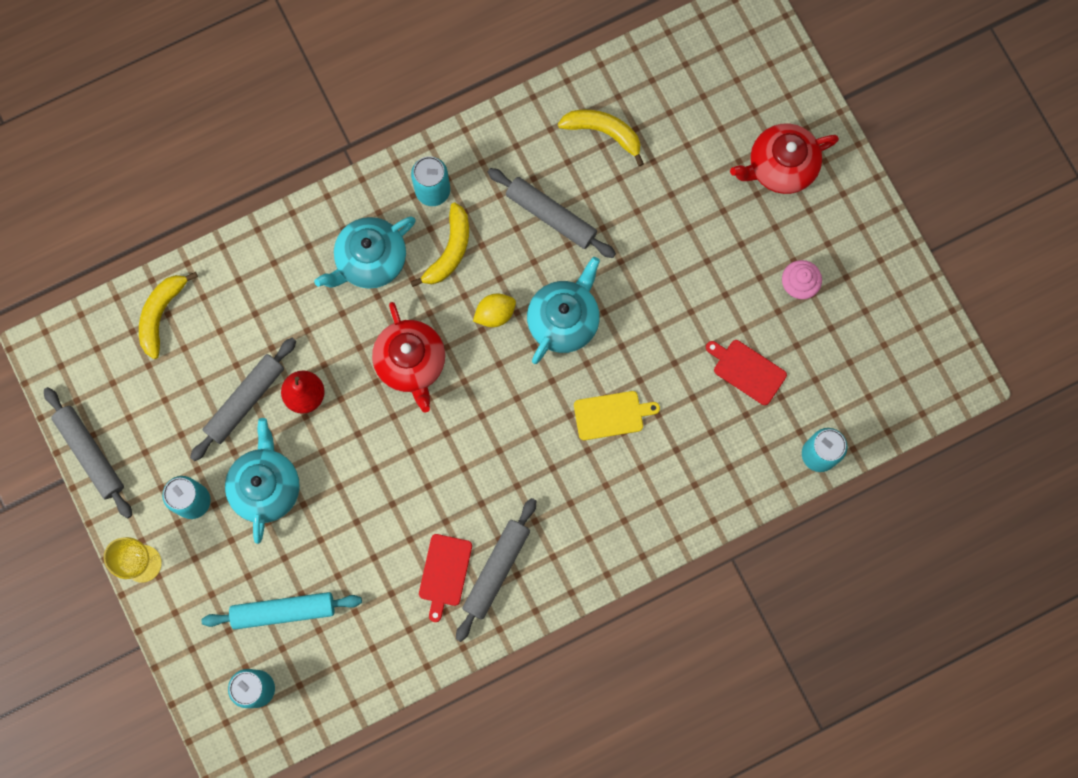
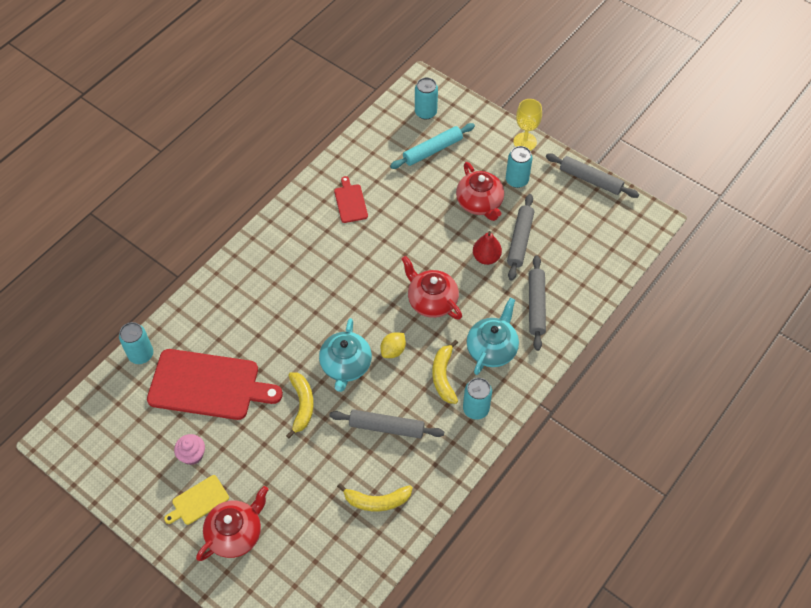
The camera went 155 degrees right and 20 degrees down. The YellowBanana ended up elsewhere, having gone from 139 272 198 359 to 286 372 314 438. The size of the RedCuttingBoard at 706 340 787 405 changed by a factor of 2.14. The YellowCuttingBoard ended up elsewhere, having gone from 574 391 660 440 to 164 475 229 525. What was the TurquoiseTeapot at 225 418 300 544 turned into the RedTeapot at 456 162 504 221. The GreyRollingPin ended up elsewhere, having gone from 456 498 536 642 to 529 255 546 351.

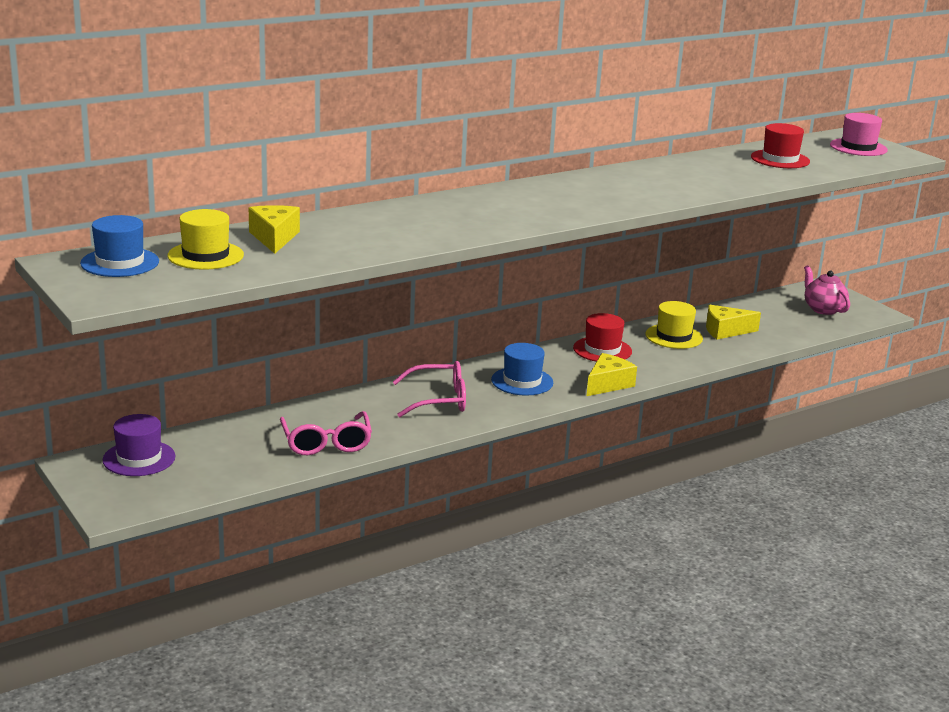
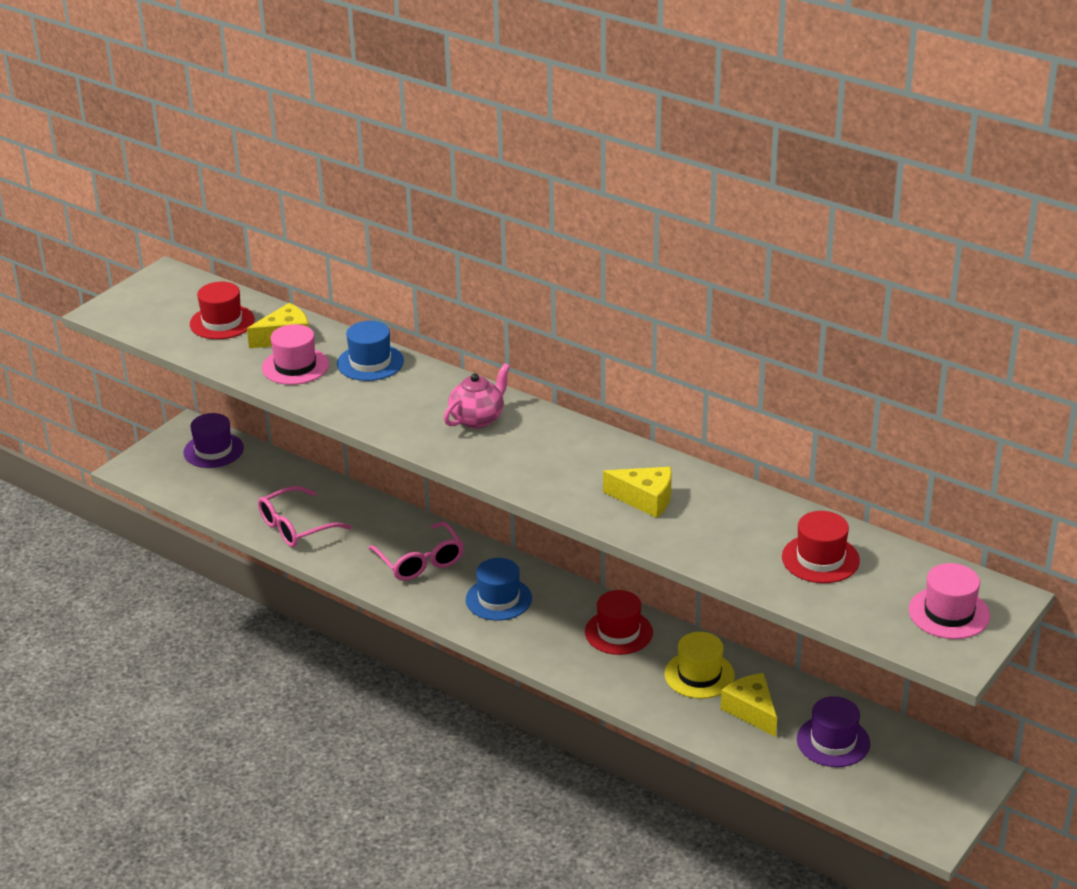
The camera went 70 degrees right and 10 degrees up. What was the YellowHat at 167 209 244 270 turned into the RedHat at 190 282 255 339. The BlueHat ended up elsewhere, having gone from 80 215 159 277 to 337 321 404 381. The PinkTeapot ended up elsewhere, having gone from 804 266 850 315 to 444 363 510 429. The YellowCheese ended up elsewhere, having gone from 587 353 637 396 to 603 467 672 518. The second view gained the PinkHat at 262 324 329 385. The second view gained the PurpleHat at 797 696 870 767.

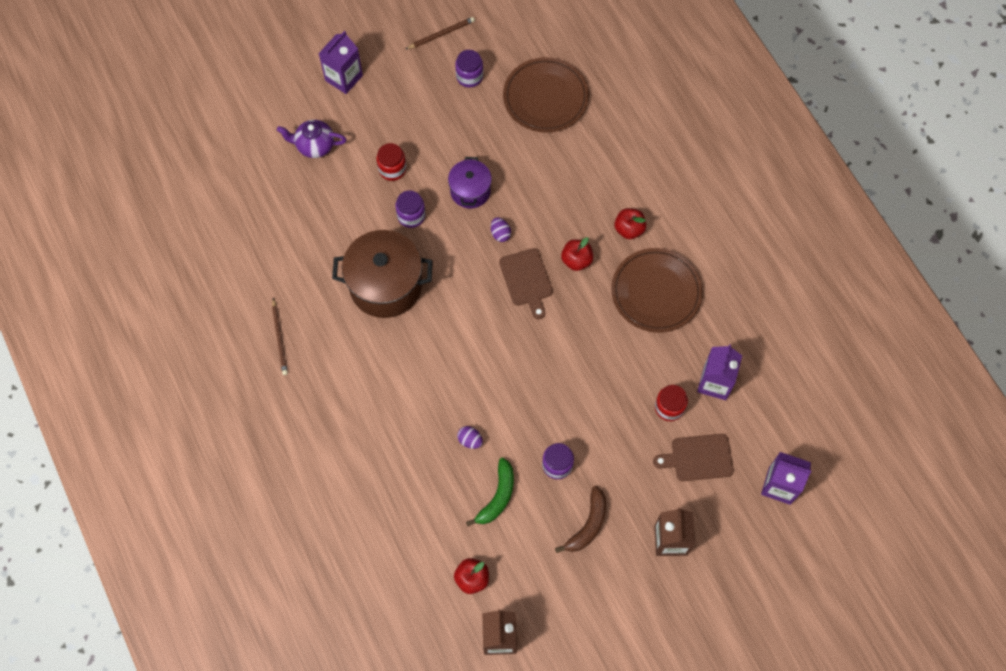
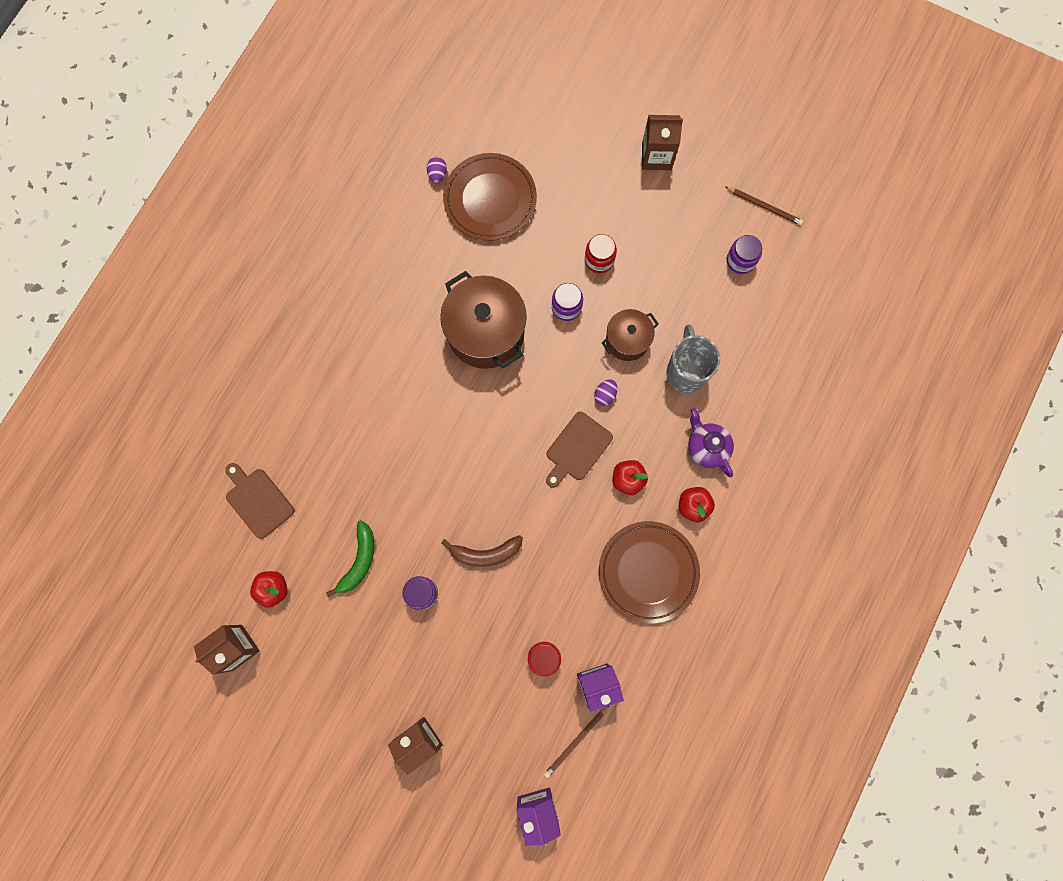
The camera went 55 degrees right and 10 degrees up. What was the PurpleCarton at 318 31 363 94 turned into the BrownCarton at 642 115 683 170. The BrownPlate ended up elsewhere, having gone from 503 57 589 133 to 443 153 537 241. The PurpleTeapot ended up elsewhere, having gone from 277 120 347 158 to 688 408 734 477. What was the PurplePot at 448 157 492 209 turned into the BrownPot at 602 309 658 361. The BrownPencil ended up elsewhere, having gone from 272 298 288 375 to 544 706 609 778. The PurpleEgg ended up elsewhere, having gone from 457 426 483 449 to 427 157 447 183. The BrownCuttingBoard ended up elsewhere, having gone from 653 434 734 481 to 225 463 294 539. The GreenBanana at 466 458 514 527 ended up facing another way, 60 degrees counterclockwise from before. The BrownBanana ended up elsewhere, having gone from 555 486 606 553 to 441 535 523 567. The second view gained the GreyMug at 667 324 720 393.

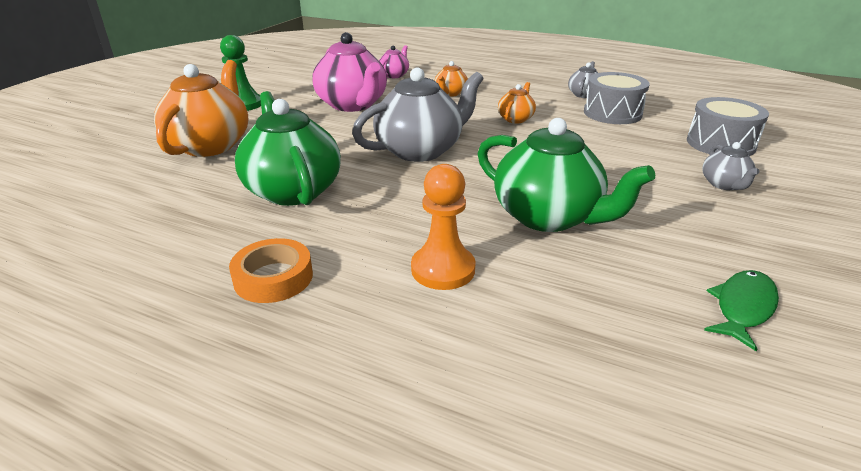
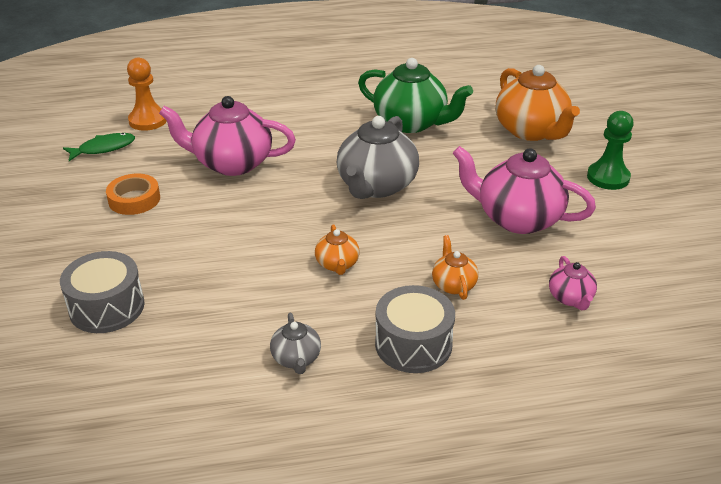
The camera went 145 degrees right and 5 degrees up. The GreyDrum ended up elsewhere, having gone from 584 72 650 124 to 375 285 455 373. What was the GreenTeapot at 478 118 655 232 turned into the PinkTeapot at 159 96 296 176. The second view lost the GreyTeapot at 702 142 760 190. The OrangePawn ended up elsewhere, having gone from 411 164 476 290 to 127 58 167 131. The OrangeTape ended up elsewhere, having gone from 229 238 313 303 to 106 174 160 215. The GreenFish at 704 270 779 352 ended up facing another way, 120 degrees counterclockwise from before.

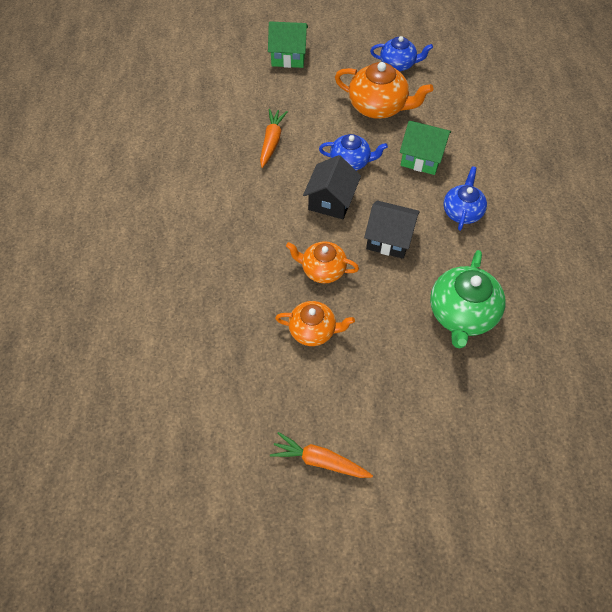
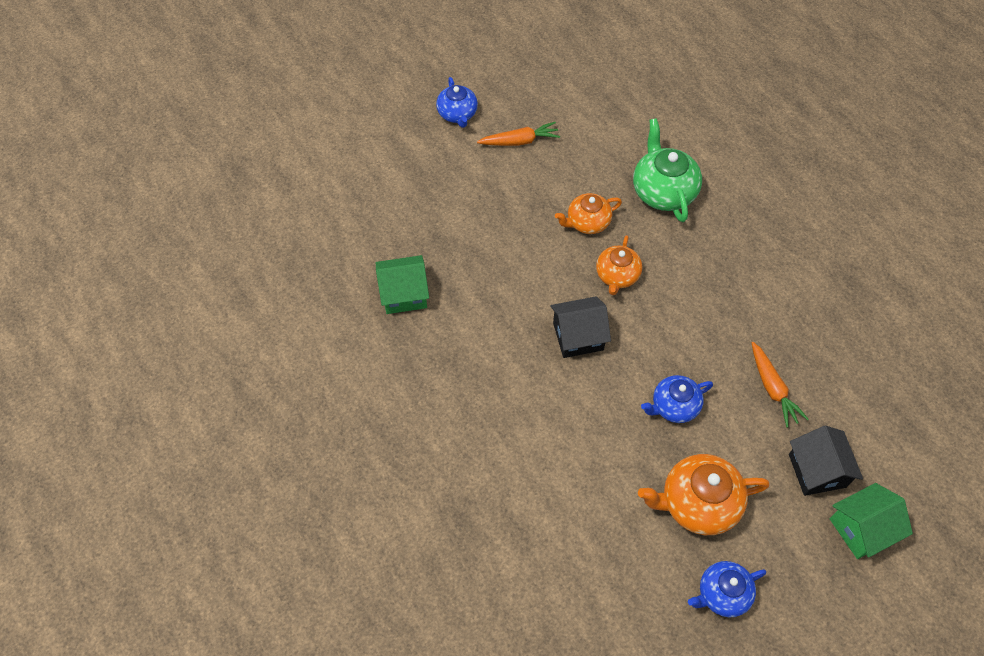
The camera went 150 degrees right and 0 degrees up. The GreenHouse ended up elsewhere, having gone from 400 121 451 175 to 376 255 429 314. The BlackHouse ended up elsewhere, having gone from 303 155 361 219 to 789 426 863 496. The BlueTeapot ended up elsewhere, having gone from 443 166 487 231 to 436 77 478 128. The OrangeTeapot at 286 241 359 283 ended up facing another way, 120 degrees clockwise from before. The GreenTeapot ended up elsewhere, having gone from 430 250 506 349 to 633 118 702 222.

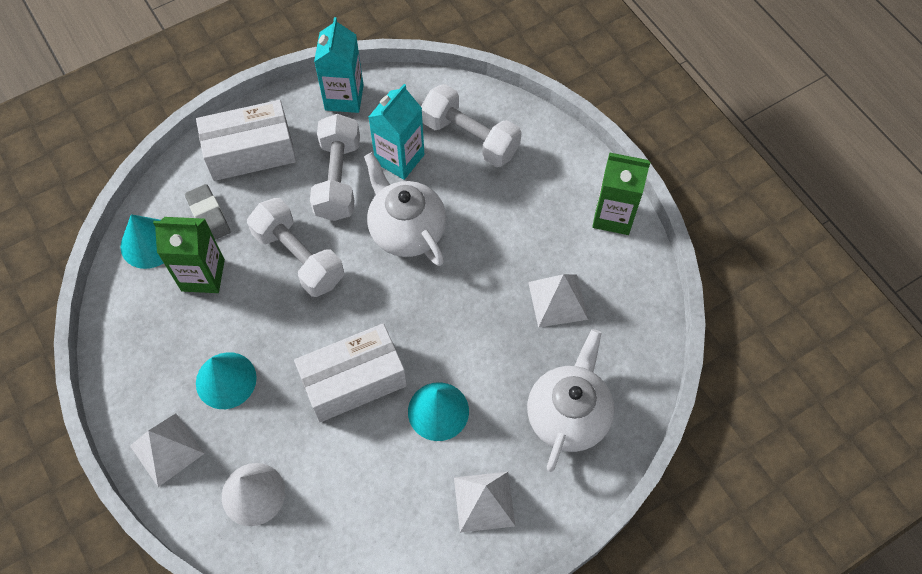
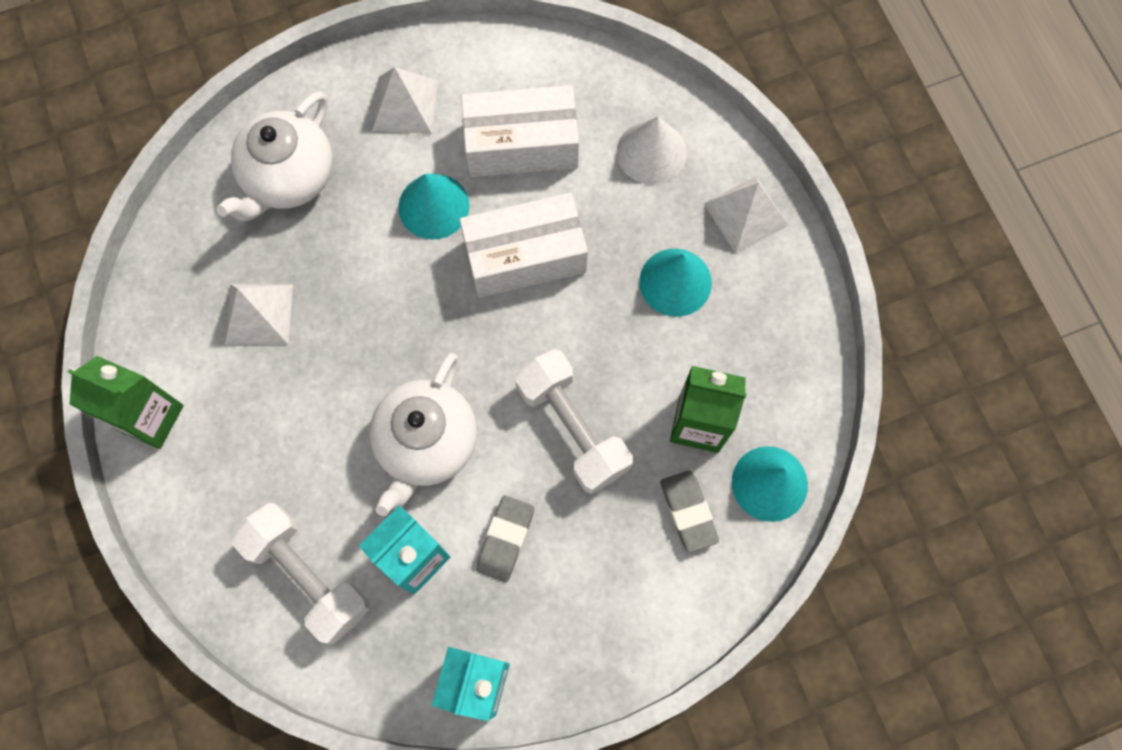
The camera went 170 degrees left and 10 degrees up. The WhiteBox ended up elsewhere, having gone from 196 100 296 181 to 461 85 579 177. Where the WhiteDumbbell stood at 310 114 360 221, the GreyEraser came to stand at 476 495 534 582. The WhiteTeapot at 364 152 446 266 ended up facing another way, 45 degrees clockwise from before.

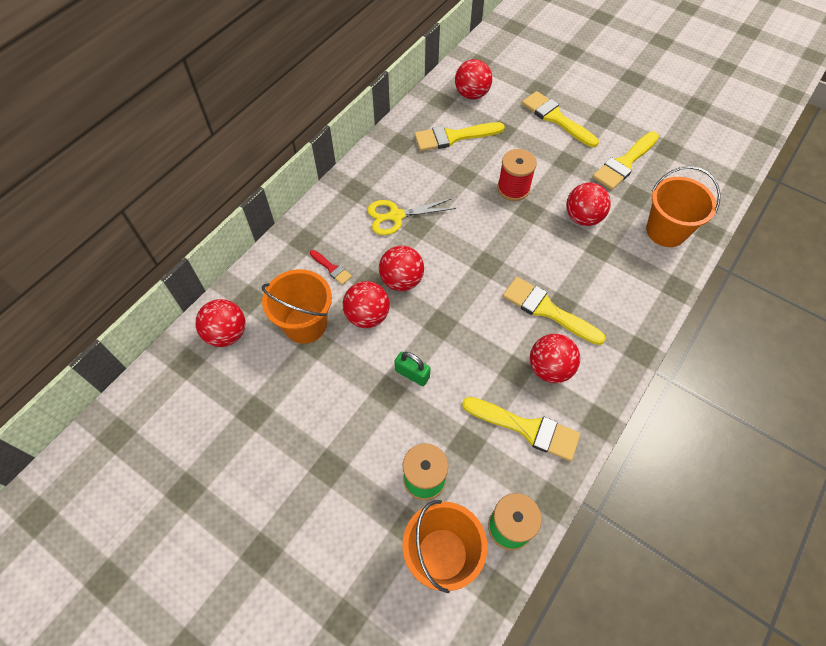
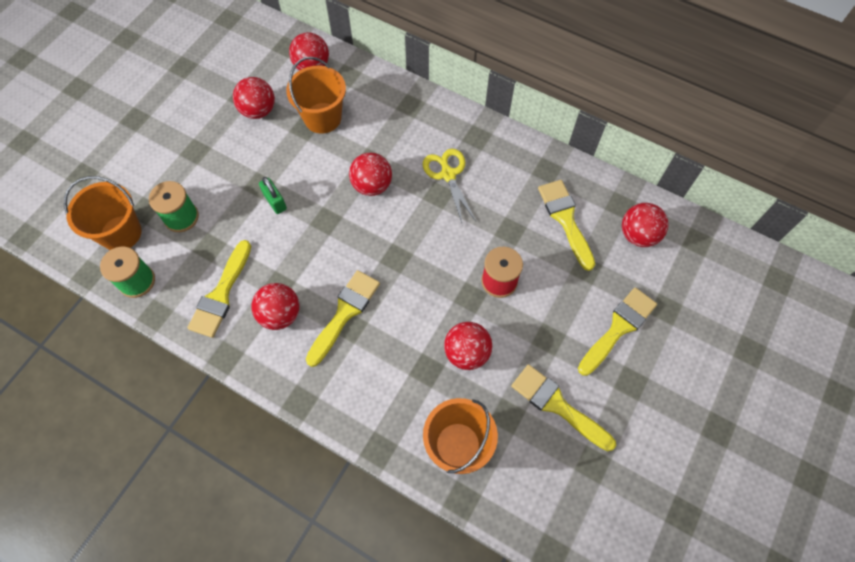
The camera went 85 degrees right and 5 degrees up. The second view lost the RedBrush at 310 250 352 285. The RedBall ended up elsewhere, having gone from 343 281 390 328 to 233 77 275 119. The GreenPadlock at 395 352 431 386 ended up facing another way, 60 degrees counterclockwise from before.

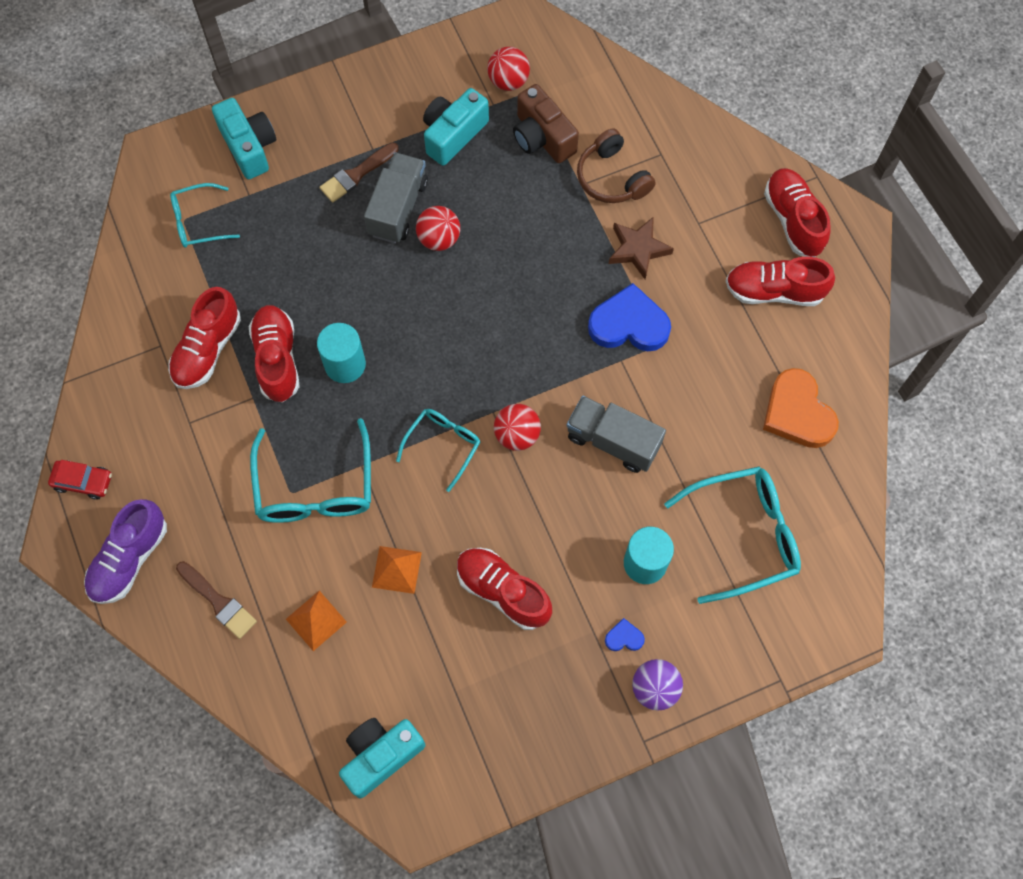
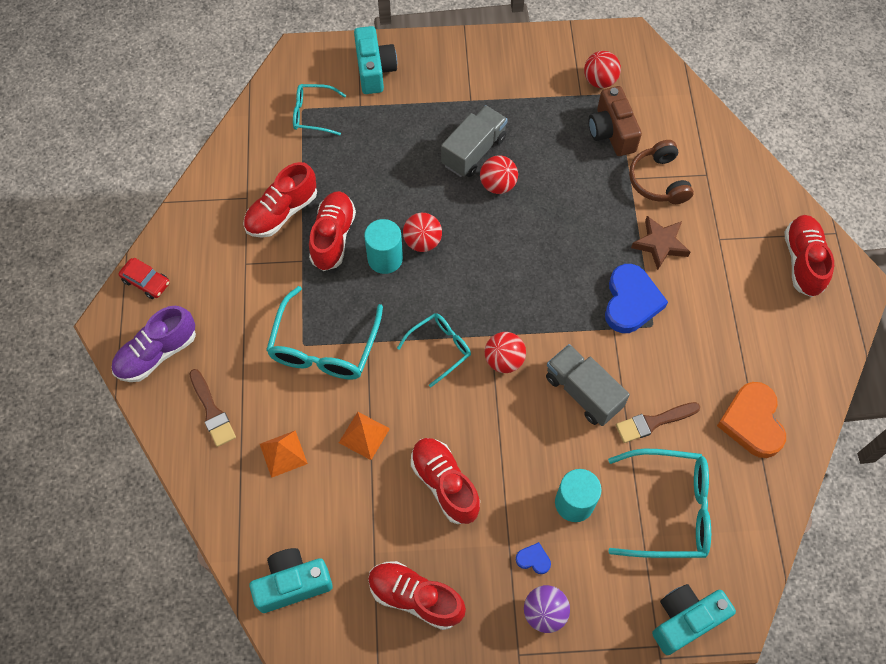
The camera went 20 degrees right and 5 degrees down. The TurquoiseCamera ended up elsewhere, having gone from 423 88 489 166 to 652 584 736 655. The BrownBrush ended up elsewhere, having gone from 320 142 399 203 to 616 402 700 443. The RedShoe ended up elsewhere, having gone from 726 257 835 306 to 368 561 466 630. The BlueHeart at 588 283 671 352 ended up facing another way, 75 degrees clockwise from before. The second view gained the RedBall at 403 213 442 252.

